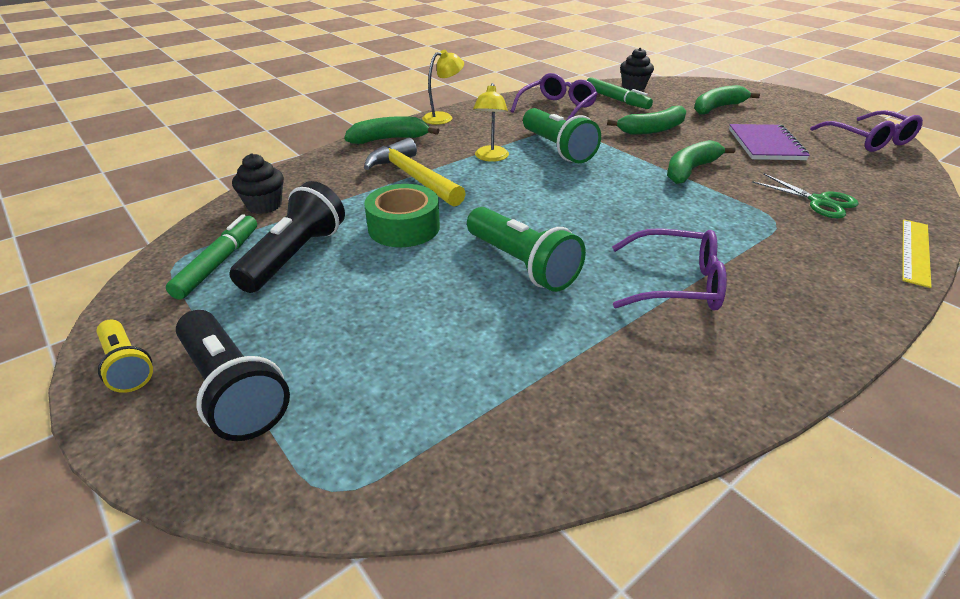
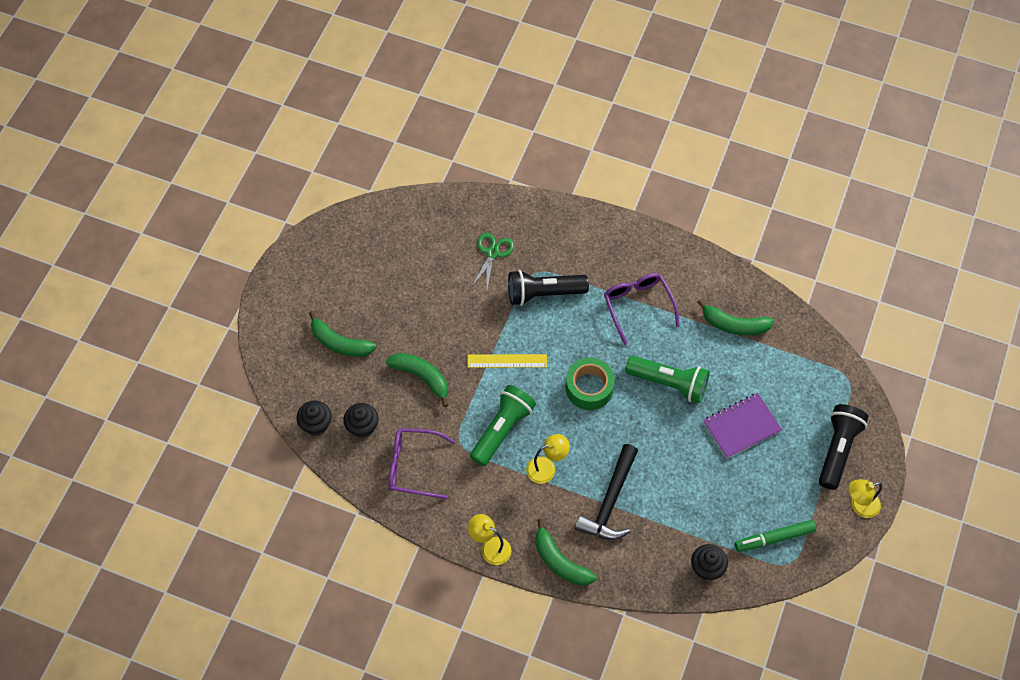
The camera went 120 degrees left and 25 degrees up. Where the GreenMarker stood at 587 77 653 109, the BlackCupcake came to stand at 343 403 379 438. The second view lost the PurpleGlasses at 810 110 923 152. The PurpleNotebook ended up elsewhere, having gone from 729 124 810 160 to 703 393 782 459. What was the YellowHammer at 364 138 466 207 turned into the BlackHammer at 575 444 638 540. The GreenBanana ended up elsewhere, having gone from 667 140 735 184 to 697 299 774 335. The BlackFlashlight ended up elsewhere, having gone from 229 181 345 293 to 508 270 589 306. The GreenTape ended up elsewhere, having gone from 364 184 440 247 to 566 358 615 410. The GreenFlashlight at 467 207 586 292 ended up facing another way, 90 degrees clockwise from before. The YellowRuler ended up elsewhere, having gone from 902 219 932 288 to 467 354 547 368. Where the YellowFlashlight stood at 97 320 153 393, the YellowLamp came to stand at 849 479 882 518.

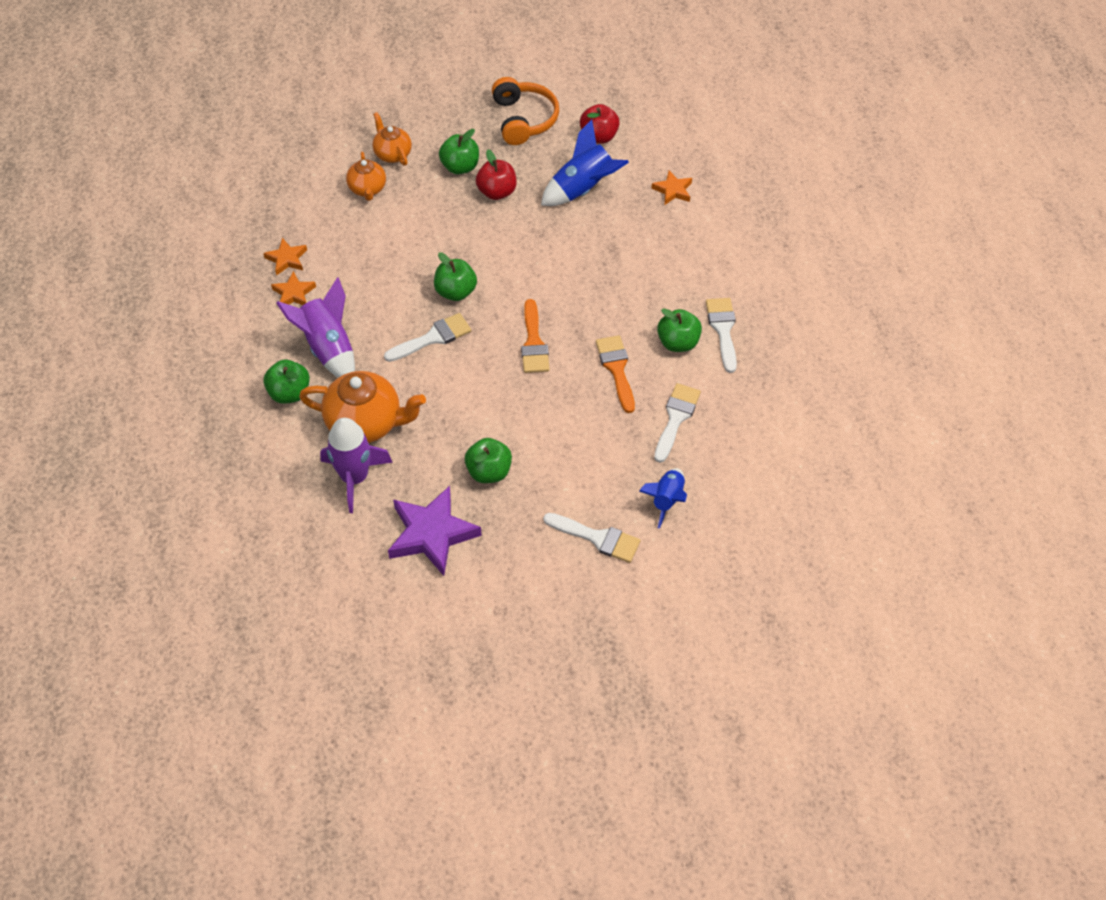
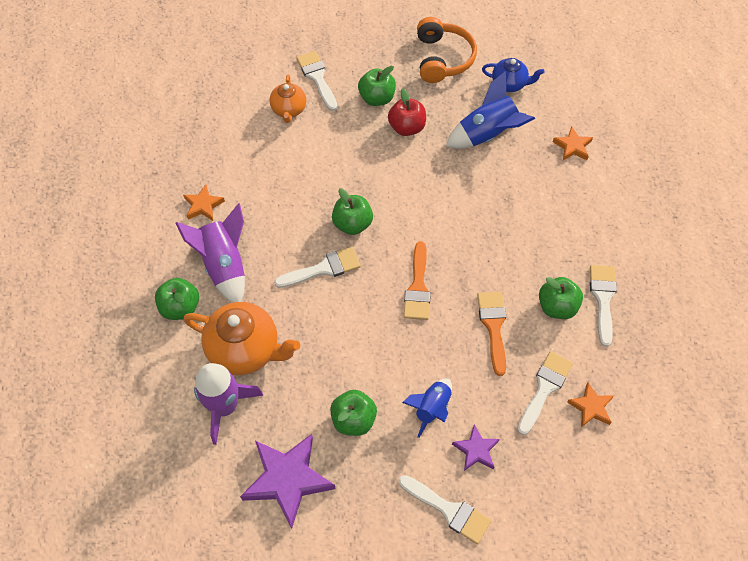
The camera went 10 degrees right and 5 degrees up. Where the RedApple stood at 580 104 620 144, the BlueTeapot came to stand at 482 58 544 92. Where the OrangeTeapot stood at 373 112 412 166, the WhiteBrush came to stand at 296 51 337 111. The OrangeStar ended up elsewhere, having gone from 263 238 307 276 to 567 382 614 427. The BlueRocket ended up elsewhere, having gone from 639 468 687 529 to 402 378 452 438. The second view gained the PurpleStar at 452 424 500 471.

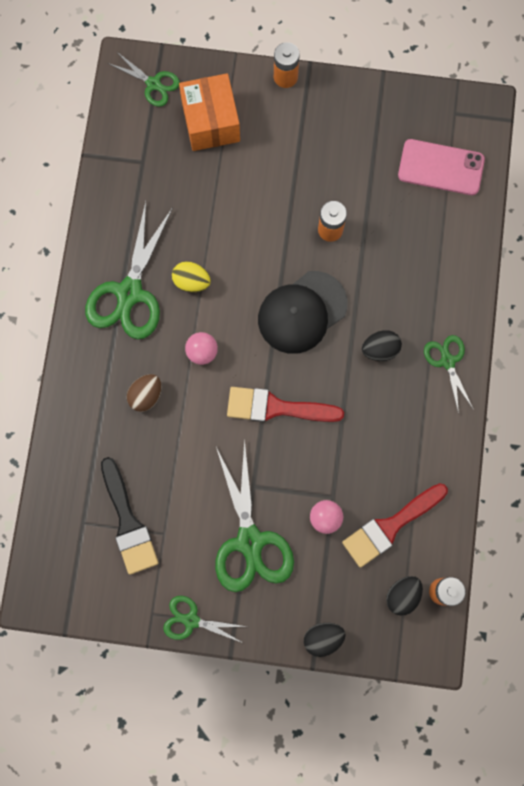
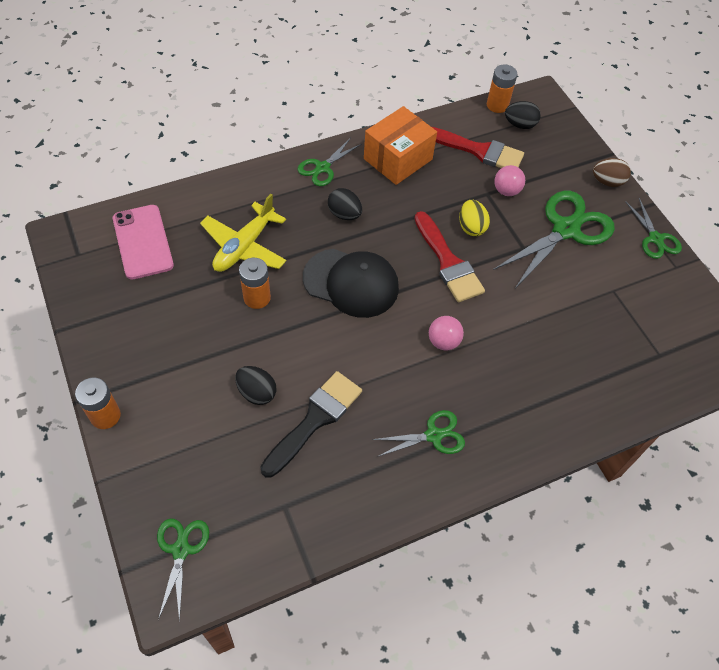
The camera went 125 degrees left and 20 degrees down. The OrangeBox ended up elsewhere, having gone from 179 73 240 151 to 364 106 437 185. The size of the GreenScissors at 85 202 173 339 changed by a factor of 0.55. The YellowEgg ended up elsewhere, having gone from 172 261 211 292 to 459 200 490 236. The BrownEgg ended up elsewhere, having gone from 127 374 161 412 to 593 158 631 187. The BlackBrush ended up elsewhere, having gone from 101 457 158 575 to 261 371 362 478. The BlackEgg ended up elsewhere, having gone from 304 623 346 657 to 235 366 276 405. The second view gained the YellowPlane at 200 194 286 272.

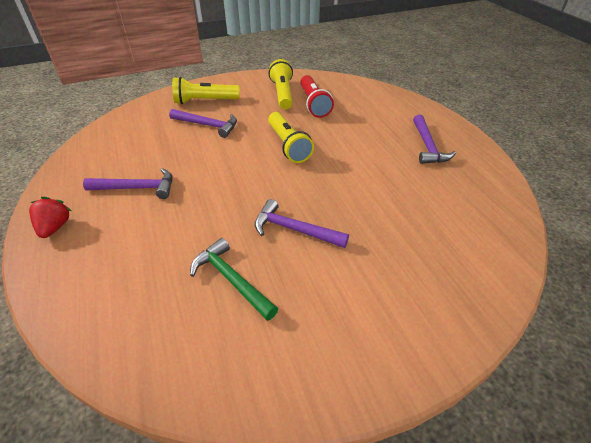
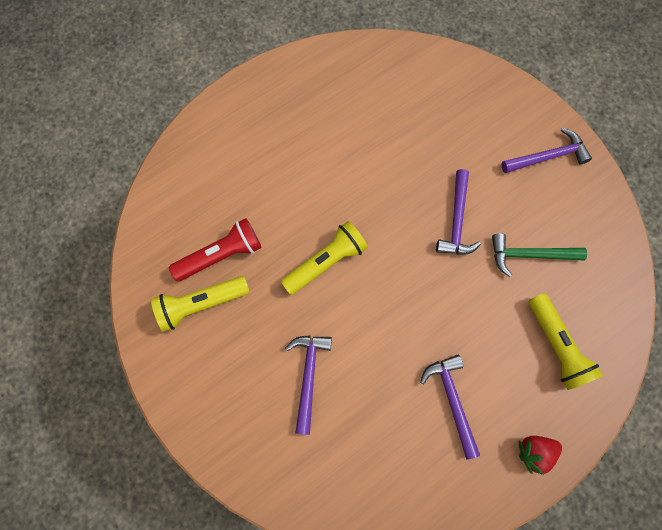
The camera went 105 degrees left and 30 degrees up. The YellowFlashlight ended up elsewhere, having gone from 172 77 240 104 to 529 293 603 390. The PurpleHammer ended up elsewhere, having gone from 413 115 456 164 to 501 128 592 173. The GreenHammer at 190 238 278 321 ended up facing another way, 60 degrees clockwise from before.

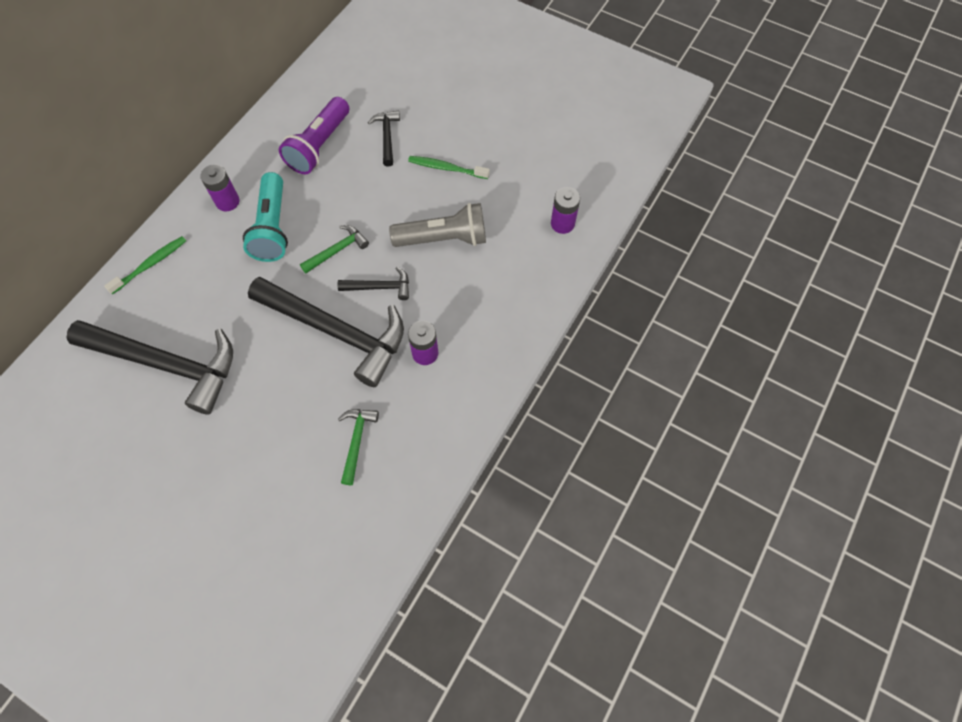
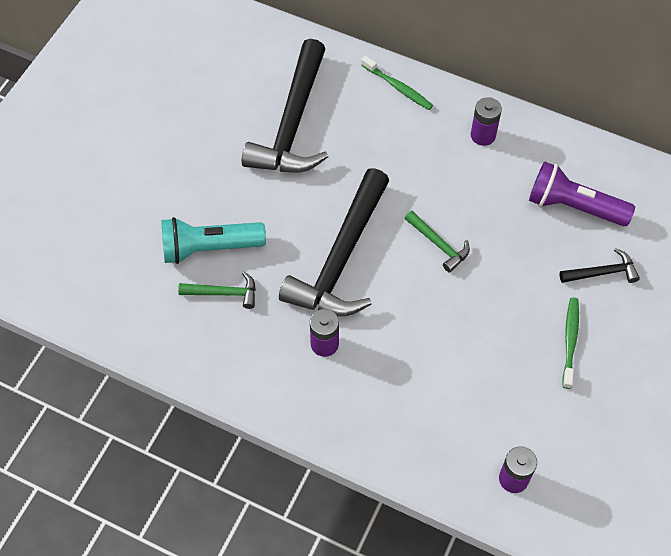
The camera went 85 degrees right and 5 degrees down. The TurquoiseFlashlight ended up elsewhere, having gone from 243 172 288 262 to 161 217 266 264. The second view lost the GreyFlashlight at 389 203 486 247. The second view lost the BlackHammer at 337 267 409 300.

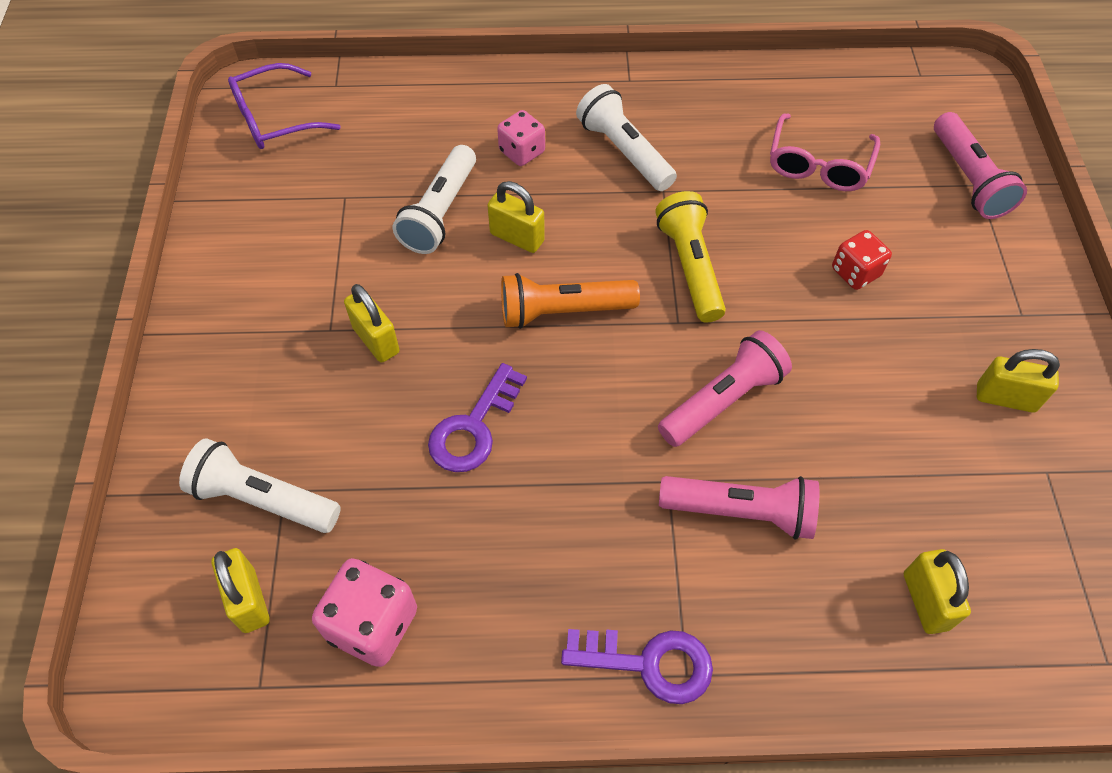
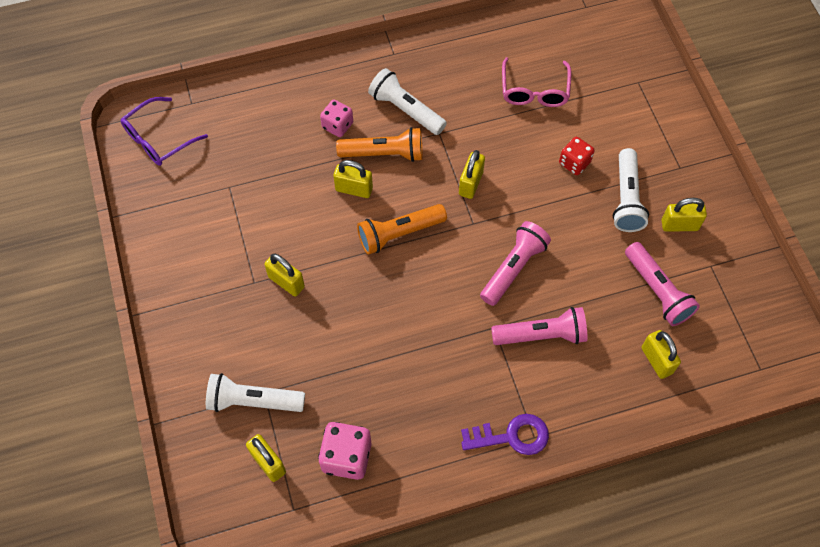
The camera went 15 degrees left and 5 degrees up. The PinkFlashlight ended up elsewhere, having gone from 934 112 1027 219 to 625 242 700 326. The WhiteFlashlight ended up elsewhere, having gone from 393 145 476 254 to 613 148 649 232. Where the YellowFlashlight stood at 655 191 726 322, the YellowPadlock came to stand at 459 150 485 199. The second view lost the PurpleKey at 428 363 527 472. The second view gained the OrangeFlashlight at 336 127 423 162.

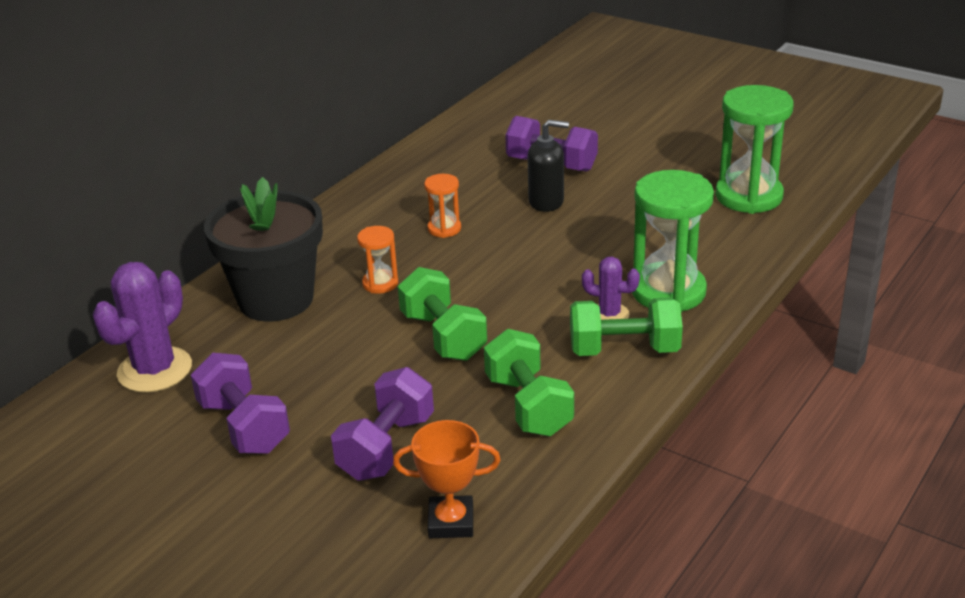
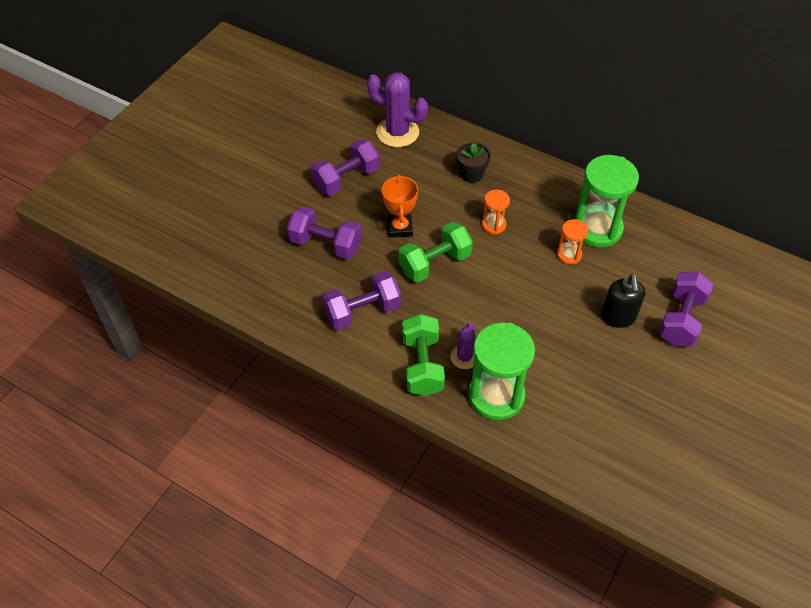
The camera went 85 degrees right and 20 degrees up. The GreenHourglass ended up elsewhere, having gone from 715 85 794 214 to 574 155 639 247. The size of the BlackFlowerPot at 204 177 323 322 changed by a factor of 0.46. What was the GreenDumbbell at 484 329 574 436 turned into the PurpleDumbbell at 322 271 401 330. The OrangeTrophy ended up elsewhere, having gone from 393 420 501 538 to 382 175 418 238.

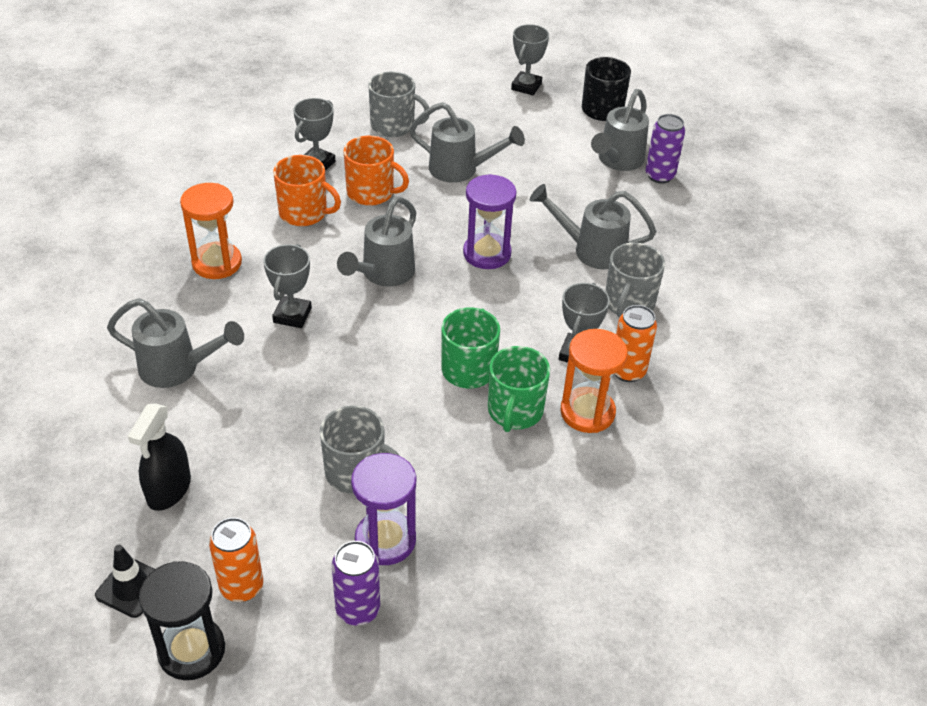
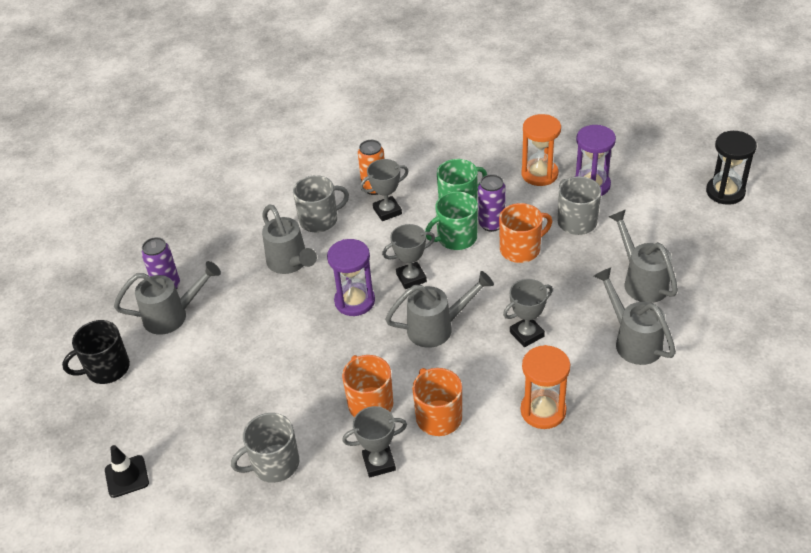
The camera went 130 degrees left and 0 degrees up. The GreyTrophy ended up elsewhere, having gone from 511 24 549 95 to 382 224 435 289. The GreyMug at 368 72 429 137 ended up facing another way, 90 degrees counterclockwise from before. The GreyWateringCan ended up elsewhere, having gone from 409 102 525 183 to 608 210 678 303. The OrangeHourglass ended up elsewhere, having gone from 560 329 628 433 to 521 114 561 186. The second view lost the BlackSprayBottle at 128 403 191 511. The second view lost the OrangeCan at 209 518 263 602. The PurpleCan ended up elsewhere, having gone from 332 541 380 626 to 478 174 506 232. The BlackTrafficCone ended up elsewhere, having gone from 95 545 155 618 to 105 445 149 498. The second view gained the OrangeMug at 499 203 552 263.

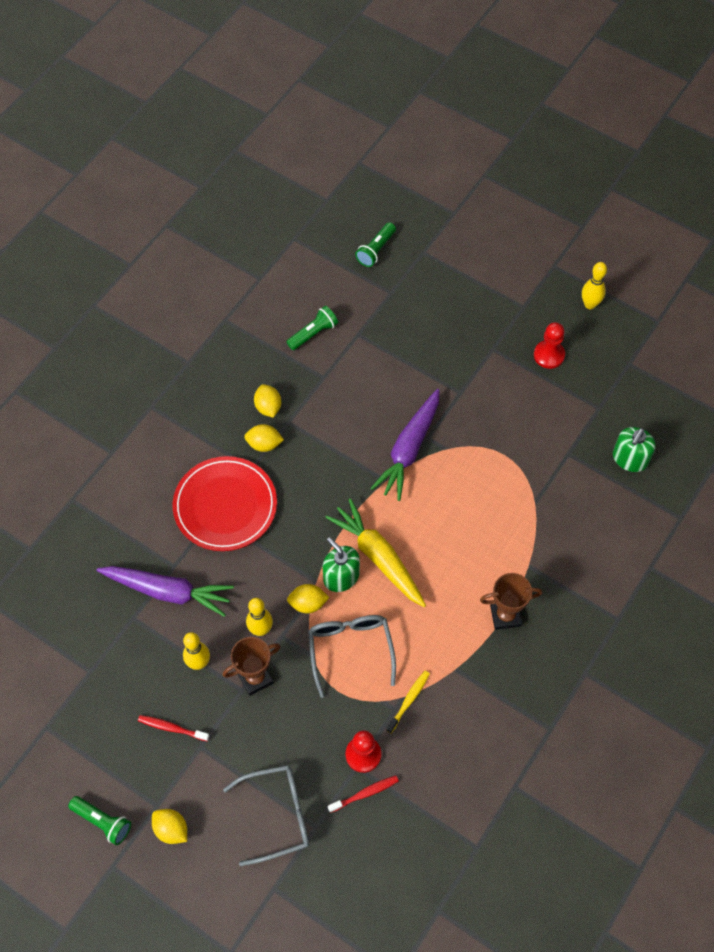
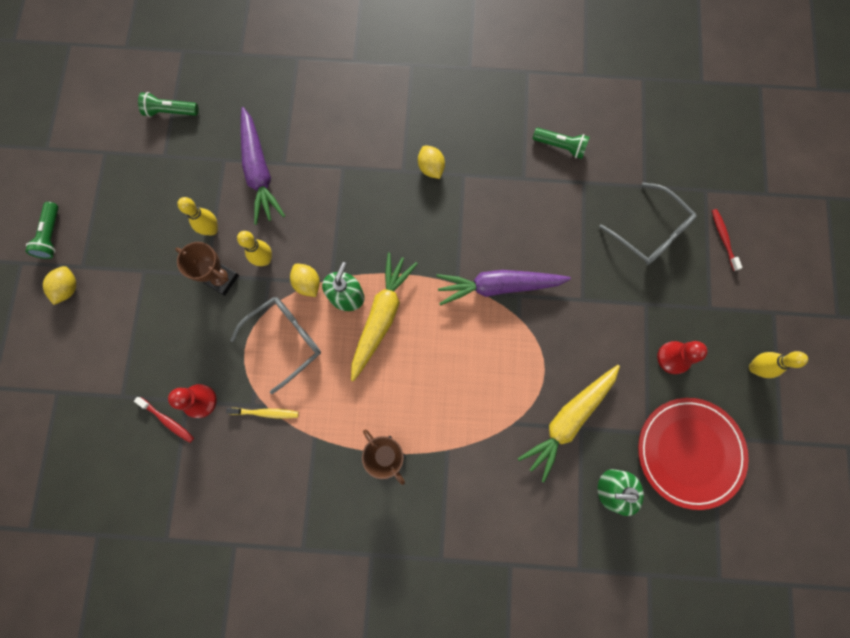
The camera went 60 degrees right and 15 degrees up. The GreenFlashlight ended up elsewhere, having gone from 355 223 396 267 to 138 92 199 117. The second view lost the YellowLemon at 254 384 281 418. The RedPlate ended up elsewhere, having gone from 173 456 277 551 to 638 398 749 510. The RedToothbrush ended up elsewhere, having gone from 138 715 210 741 to 712 209 742 271. The GreyGlasses ended up elsewhere, having gone from 223 765 309 866 to 599 183 697 265. The second view gained the YellowCarrot at 518 365 620 483.

